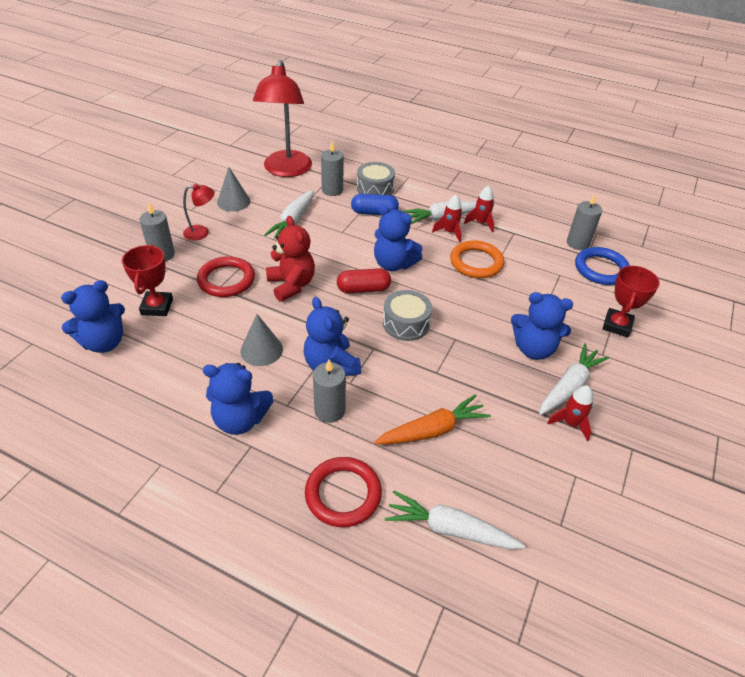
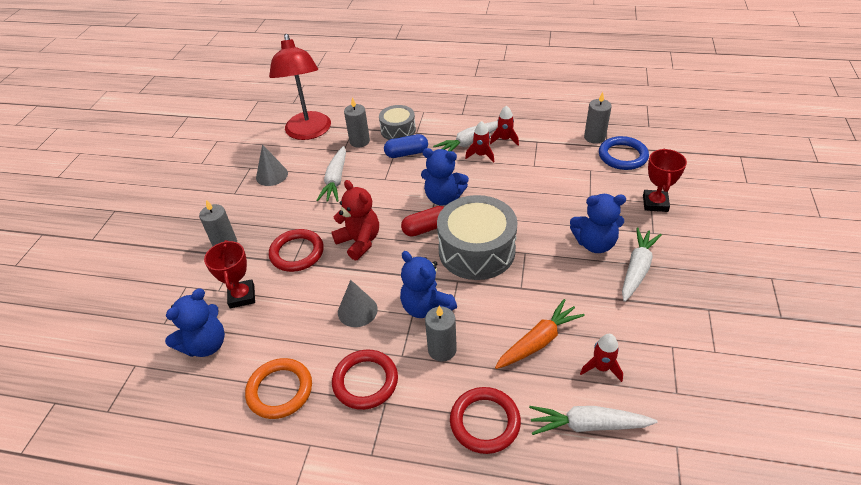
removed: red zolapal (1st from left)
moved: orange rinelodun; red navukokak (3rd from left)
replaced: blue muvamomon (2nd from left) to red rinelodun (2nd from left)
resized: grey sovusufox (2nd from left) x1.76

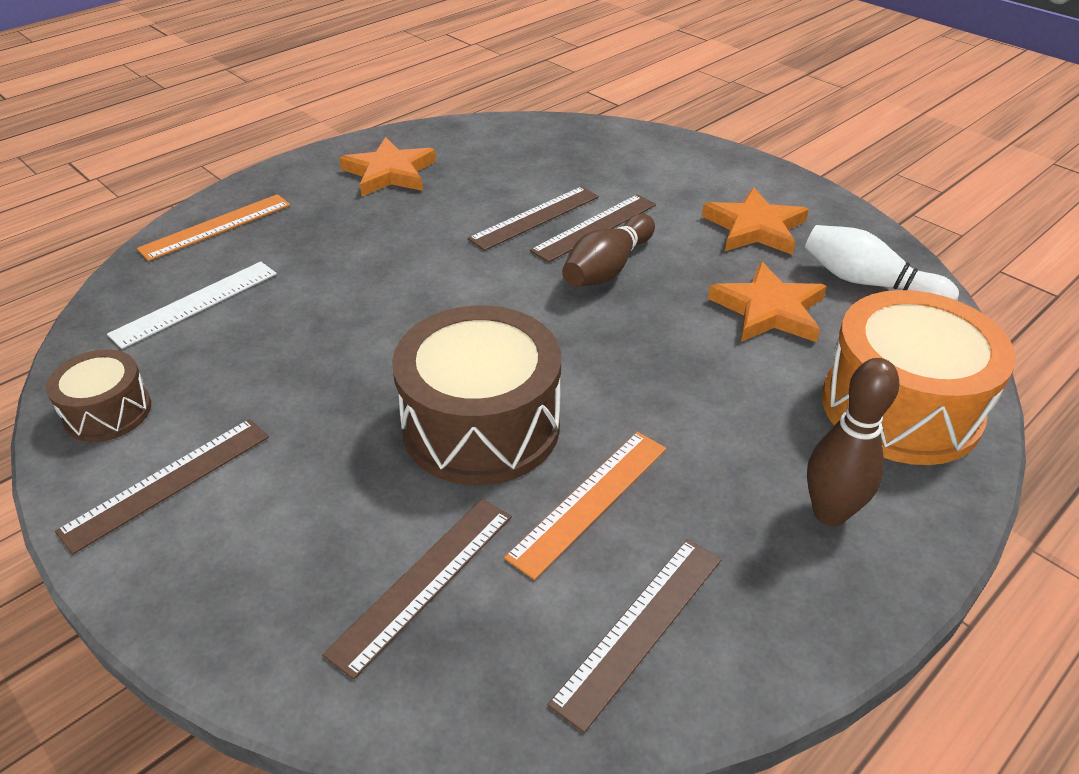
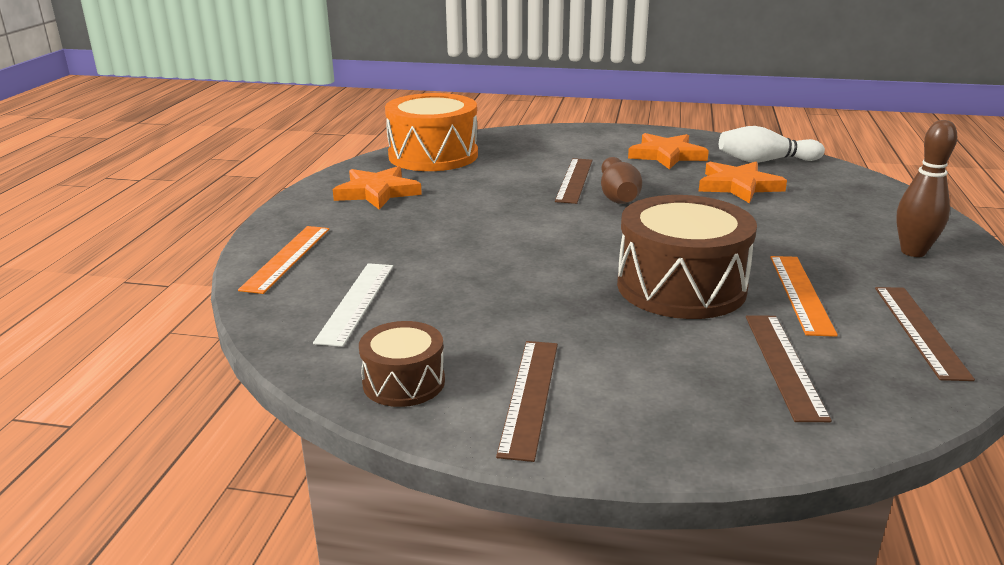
removed: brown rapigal (3rd from left)
moved: orange sovusufox

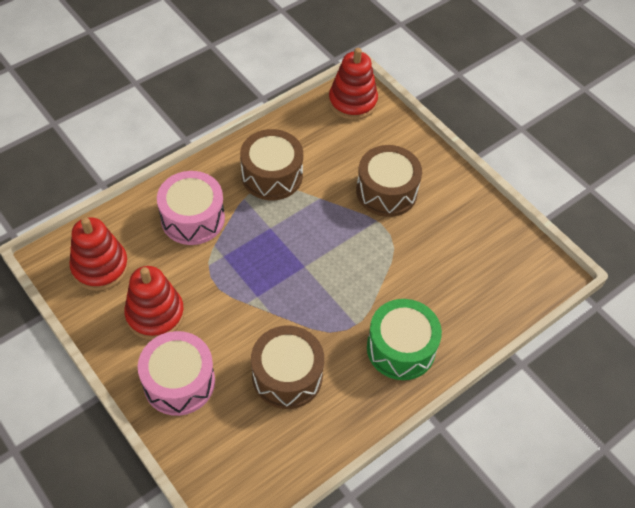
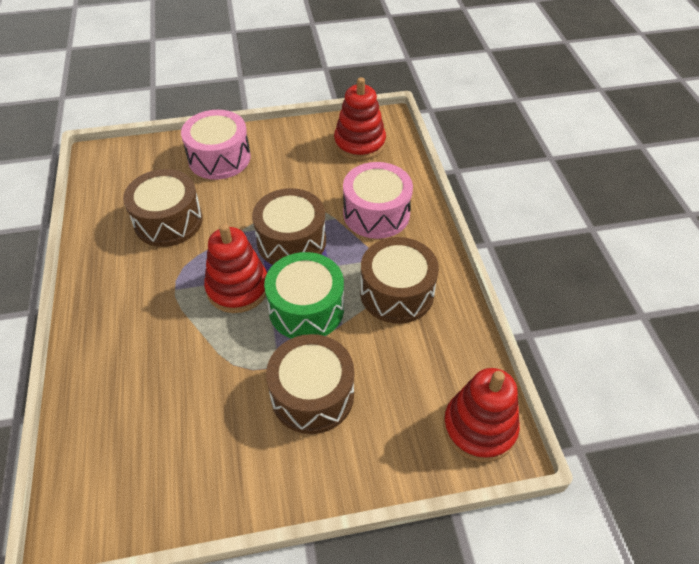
added: brown sovusufox (2nd from left)
moved: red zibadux (2nd from left in the first image) to red zibadux (1st from left); green sovusufox

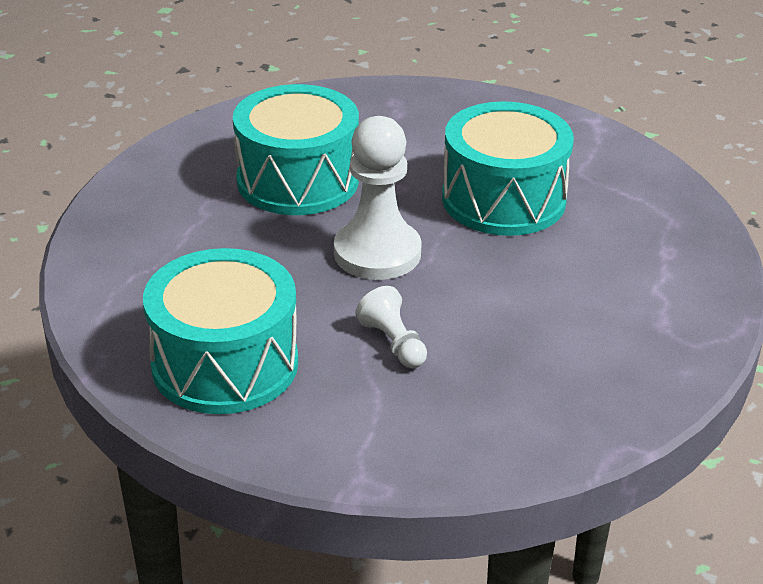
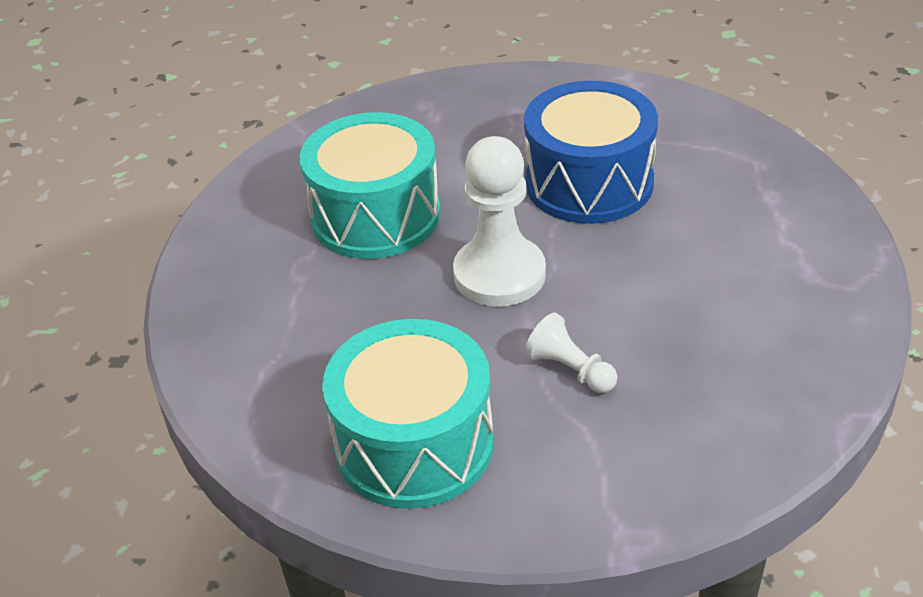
recoloured: turquoise sovusufox (3rd from left) to blue sovusufox

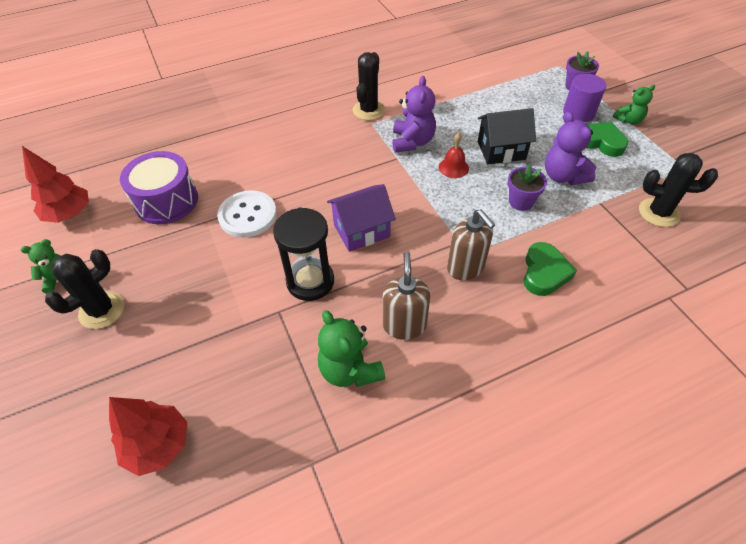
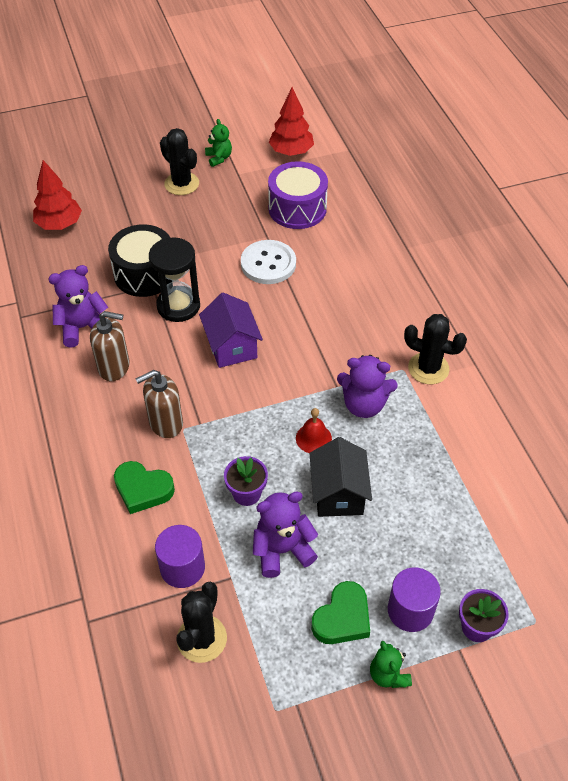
added: black sovusufox; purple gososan (1st from left)
recoloured: green muvamomon (2nd from left) to purple muvamomon (1st from left)

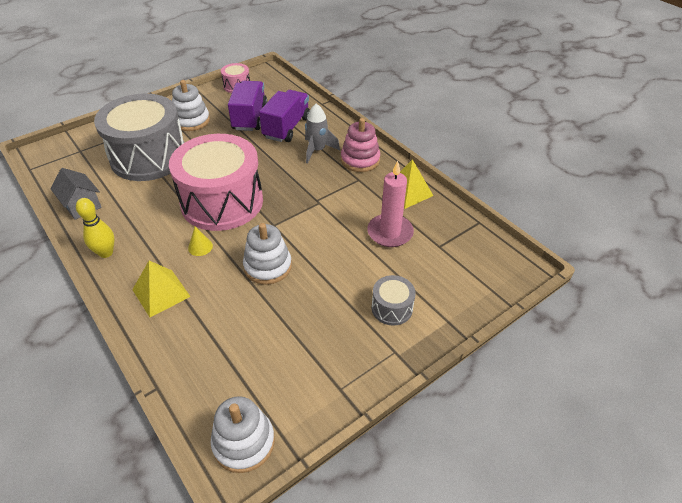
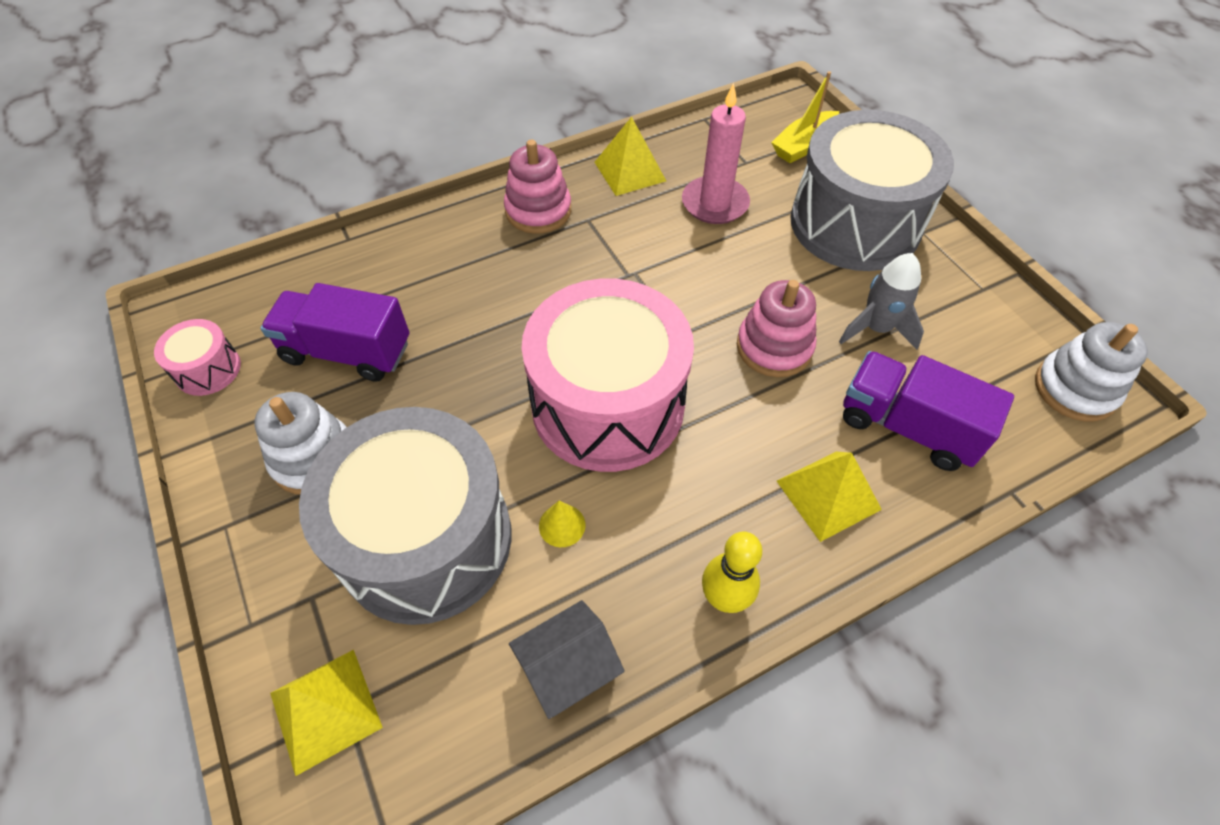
added: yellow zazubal (1st from left); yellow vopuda
moved: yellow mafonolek; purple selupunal (2nd from left); grey navukokak
recoloured: white zibadux (3rd from left) to pink zibadux (2nd from left)
resized: grey sovusufox (2nd from left) x2.36

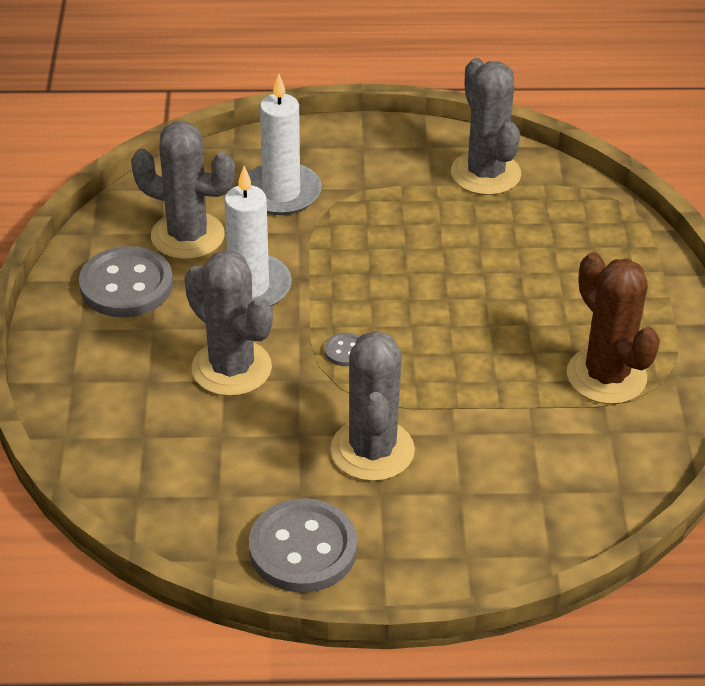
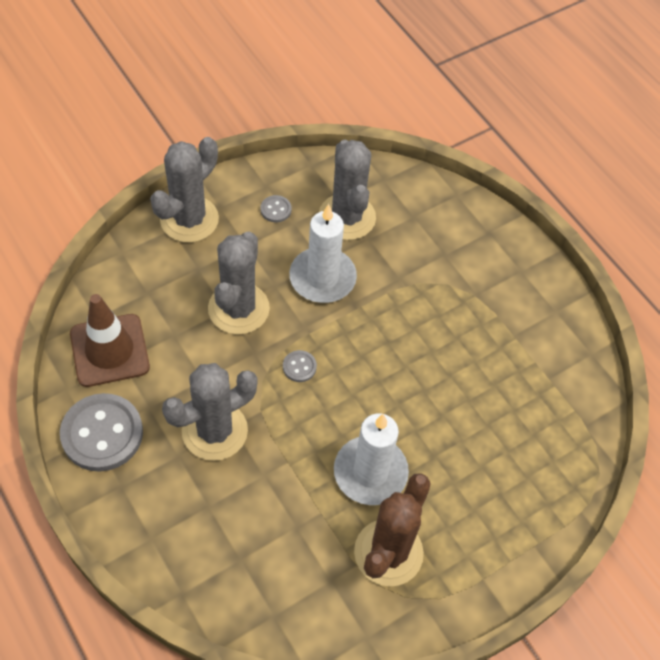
added: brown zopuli
moved: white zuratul (2nd from left); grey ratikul (4th from left in the first image) to grey ratikul (1st from left)
resized: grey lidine (1st from left in the first image) x0.44

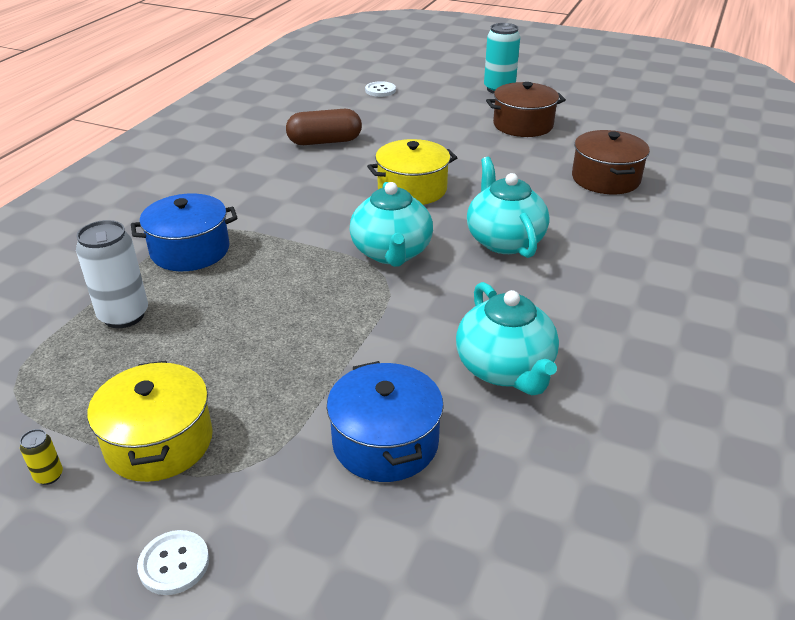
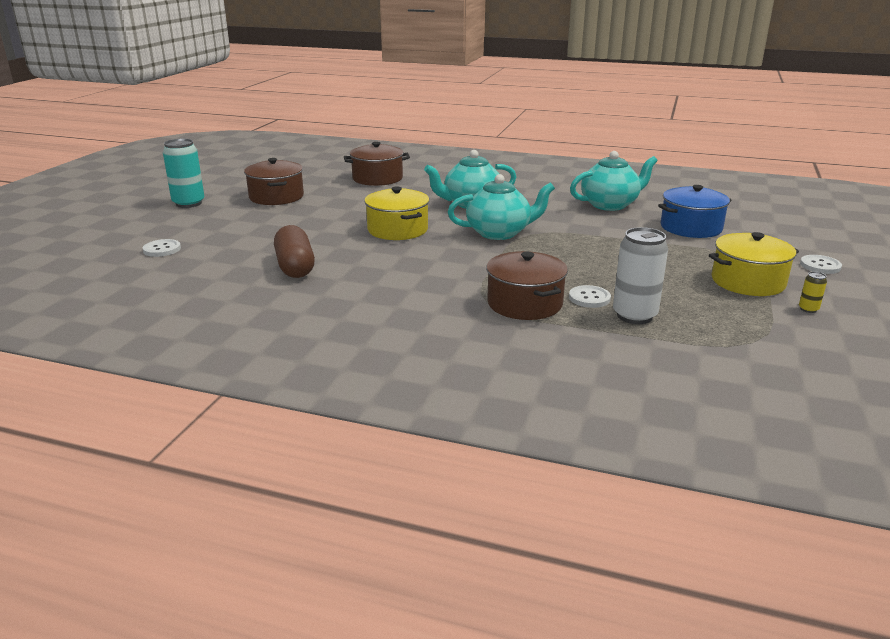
added: white lidine (2nd from left)
recoloured: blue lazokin (1st from left) to brown lazokin (3rd from left)

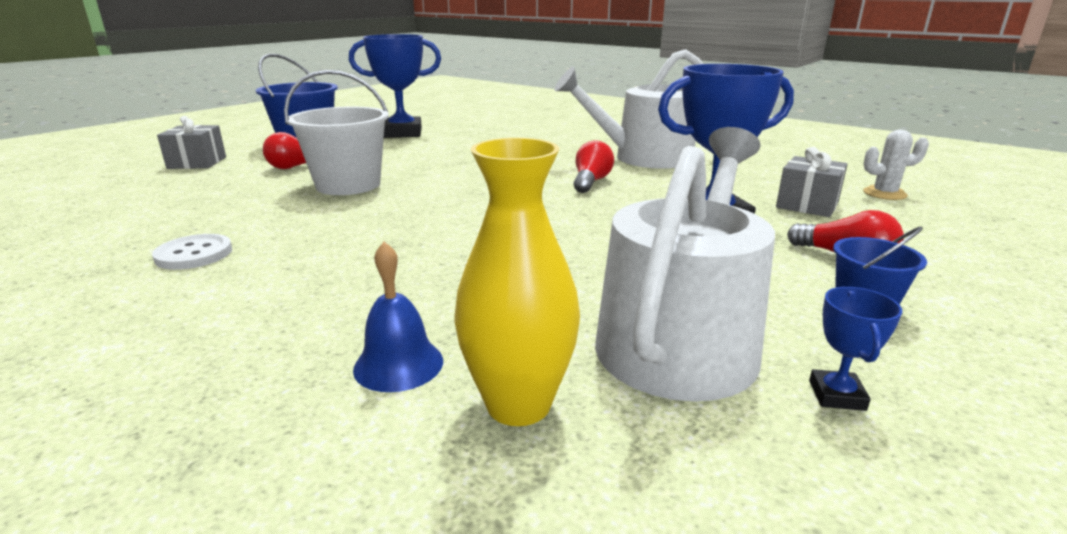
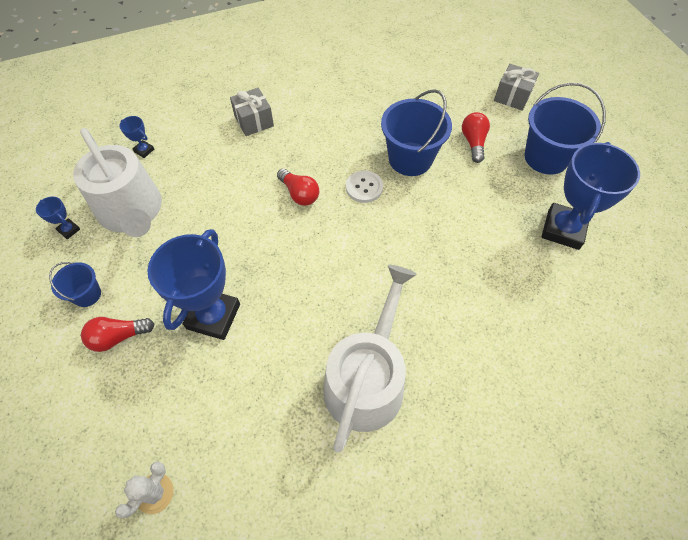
removed: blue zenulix
moved: white lidine; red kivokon (2nd from left); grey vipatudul (2nd from left in the first image) to grey vipatudul (1st from left)
replaced: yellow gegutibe to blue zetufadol (2nd from left)
recoloured: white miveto to blue miveto (2nd from left)

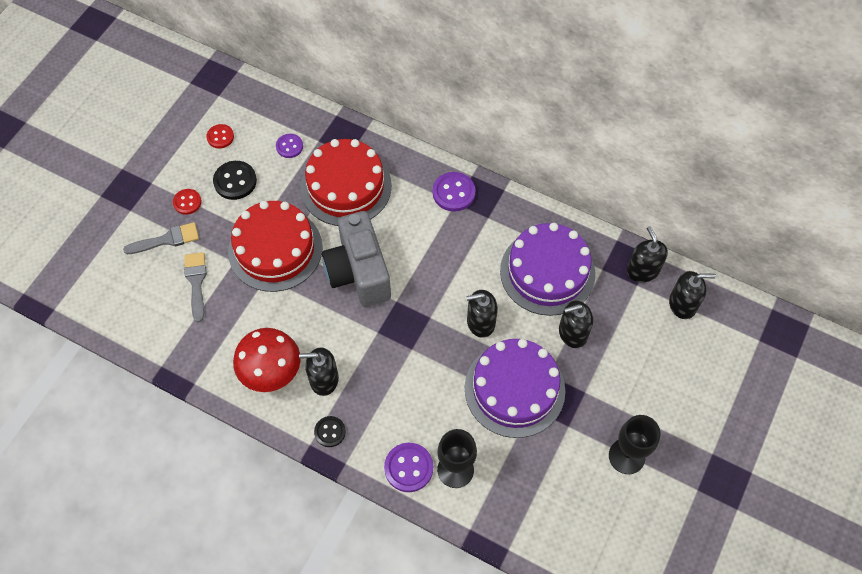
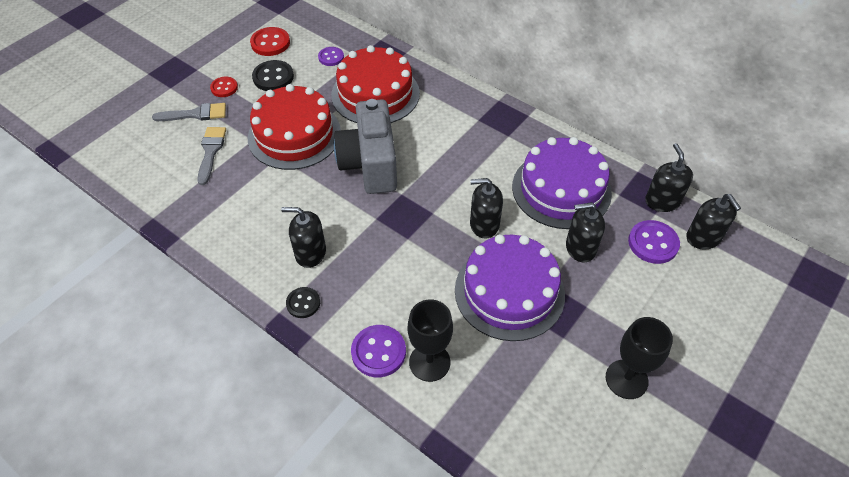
removed: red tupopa
moved: purple lidine (3rd from left)
turned: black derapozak (5th from left) 60 degrees clockwise
resized: red lidine (2nd from left) x1.55

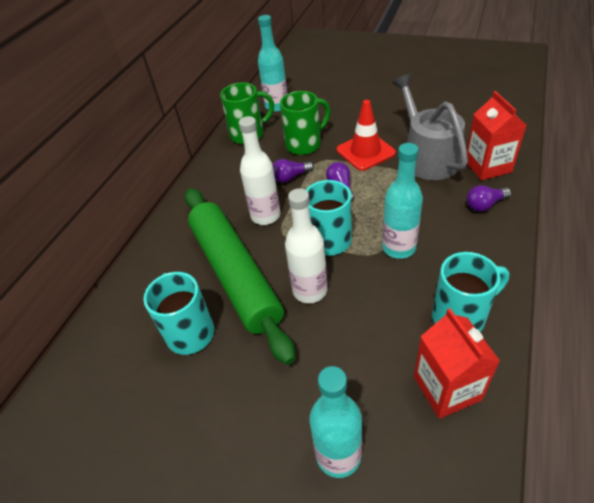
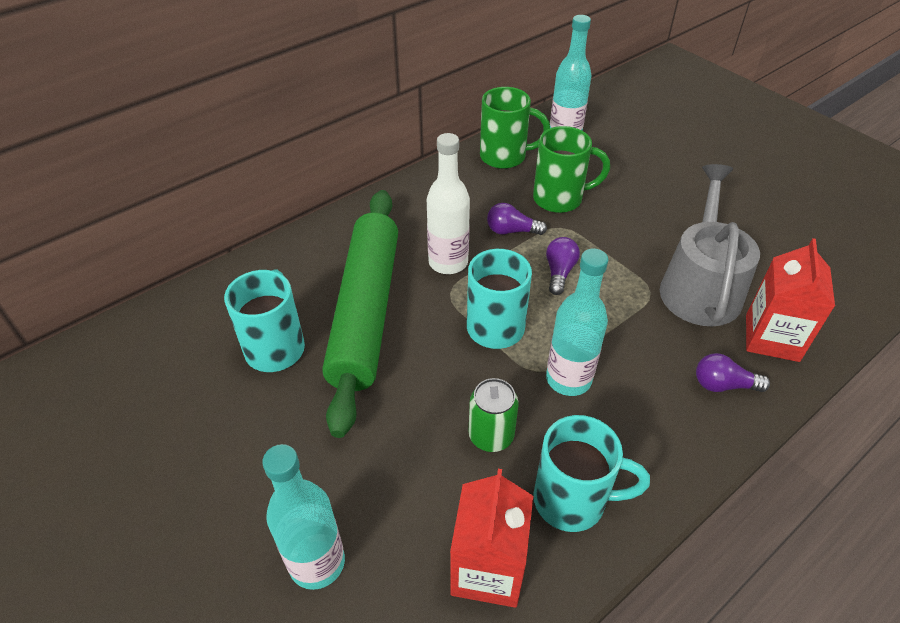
removed: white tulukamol (2nd from left); red zopuli
added: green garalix

